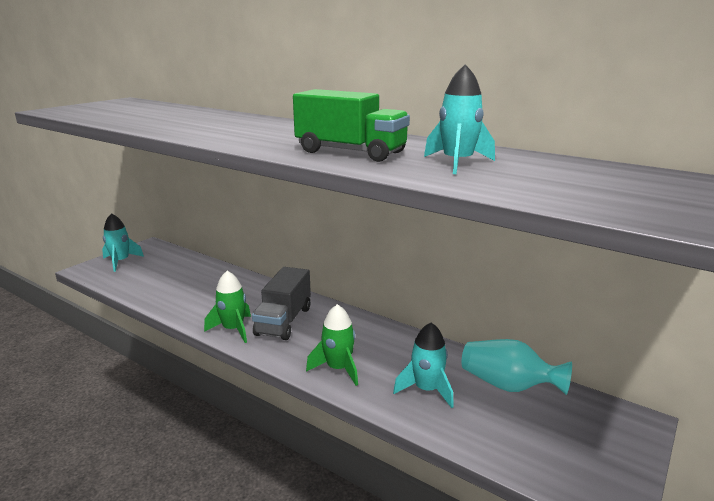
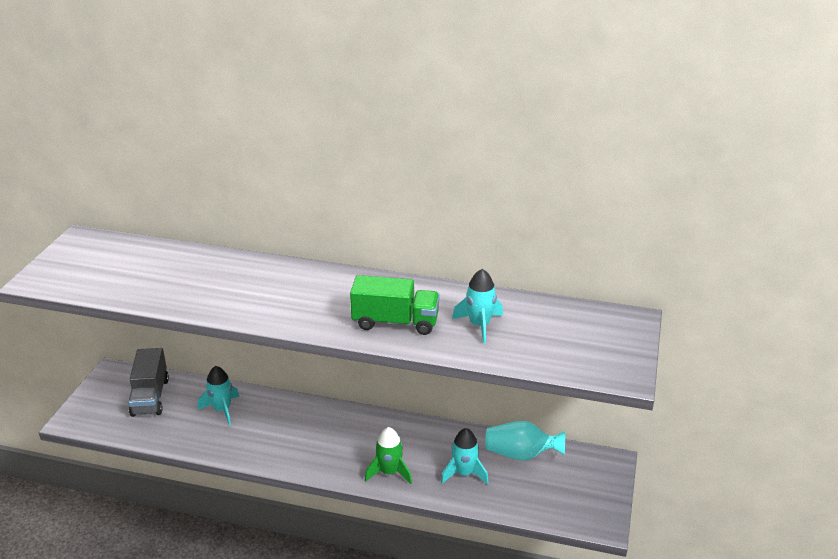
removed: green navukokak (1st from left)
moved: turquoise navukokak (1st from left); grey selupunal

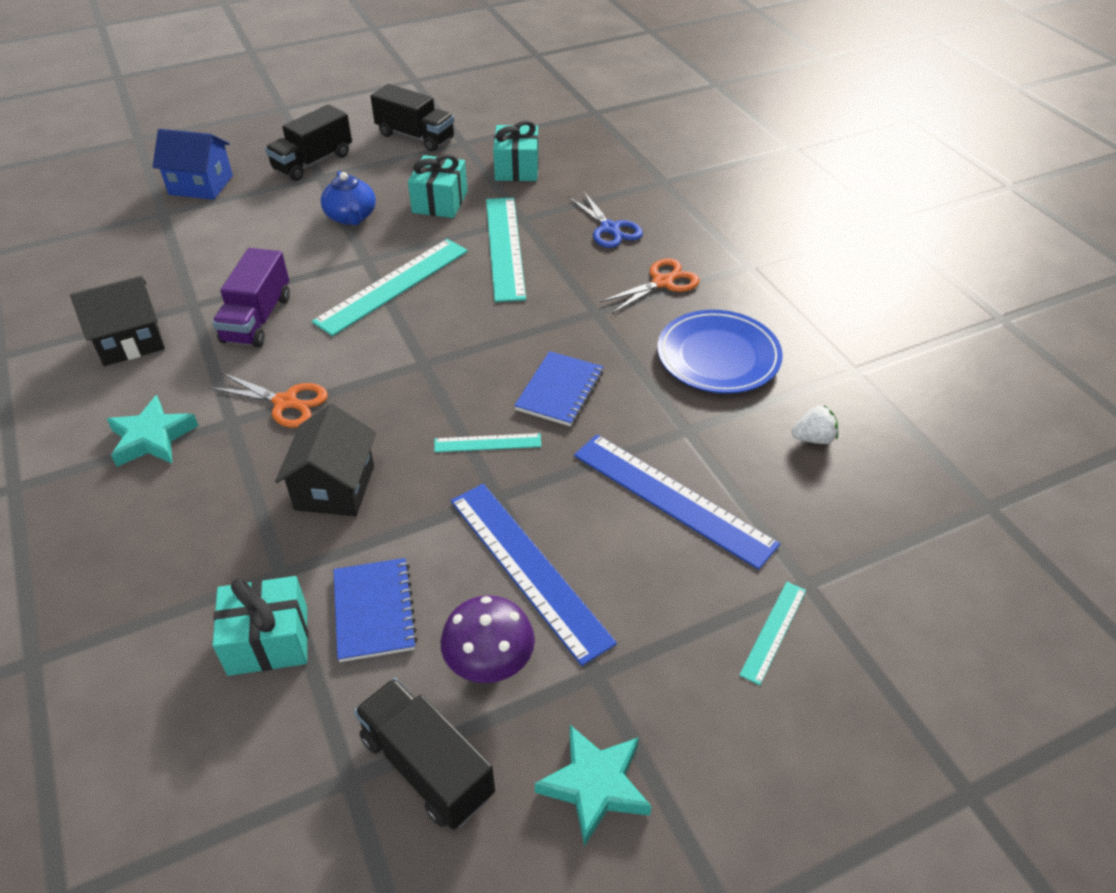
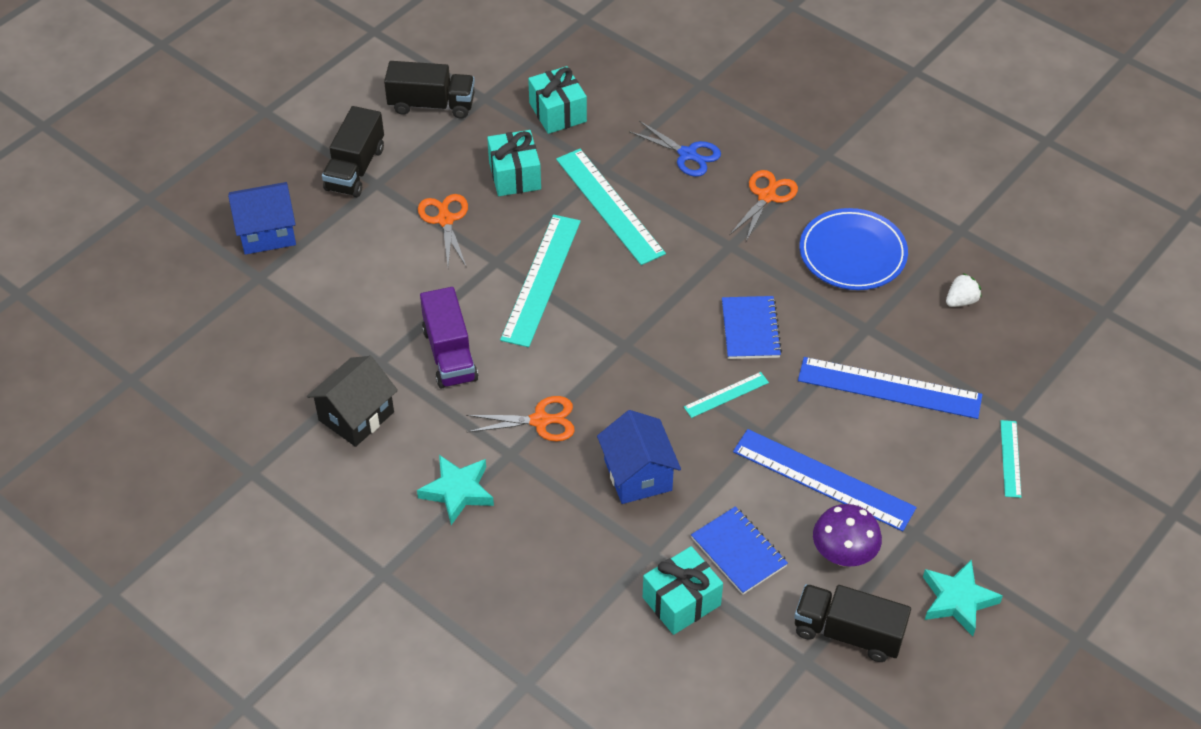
replaced: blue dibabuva to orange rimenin (1st from left)
recoloured: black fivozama (2nd from left) to blue fivozama (2nd from left)

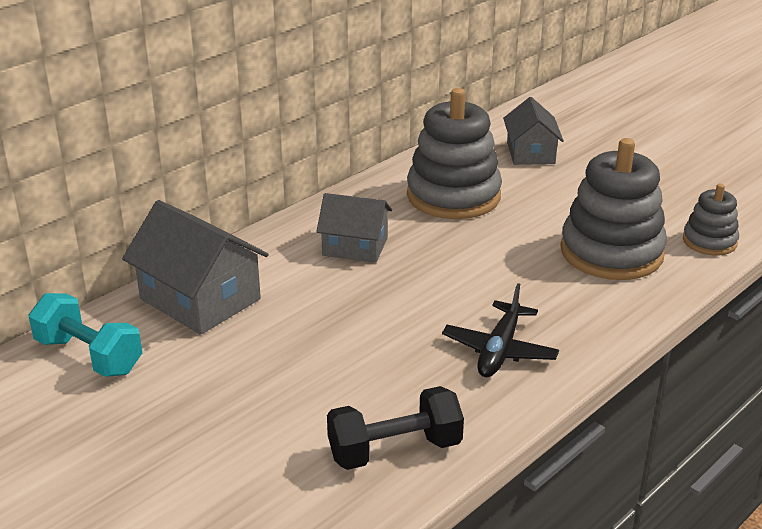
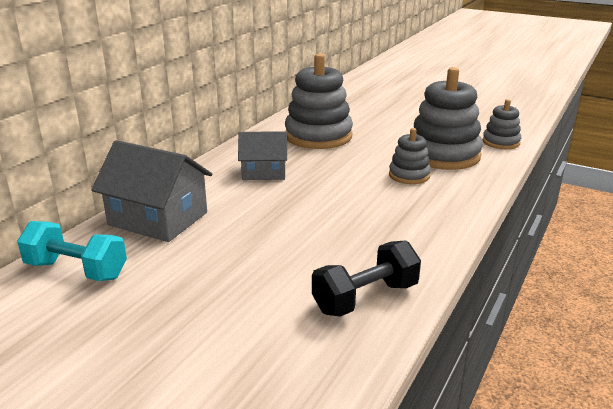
removed: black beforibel; grey fivozama (3rd from left)
added: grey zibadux (2nd from left)

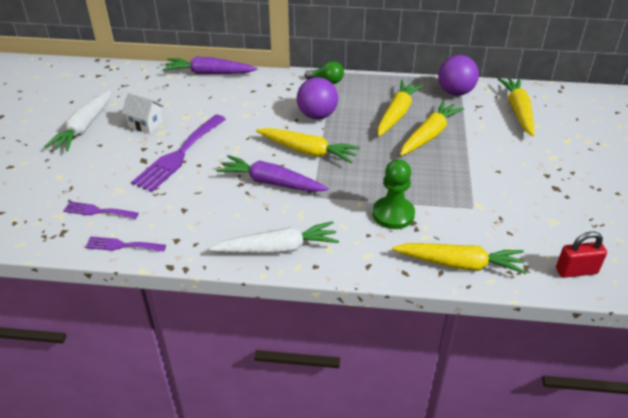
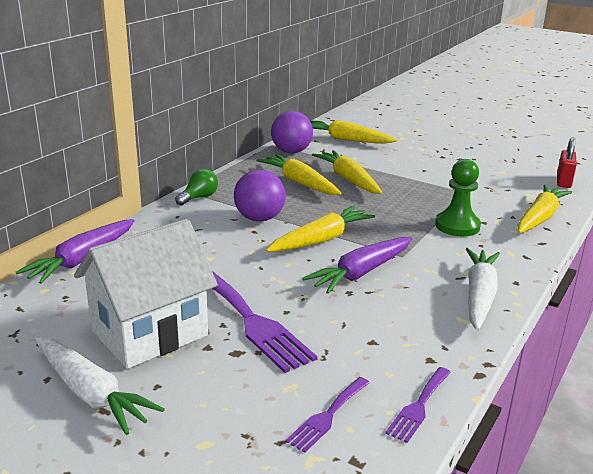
resized: white fivozama x2.11

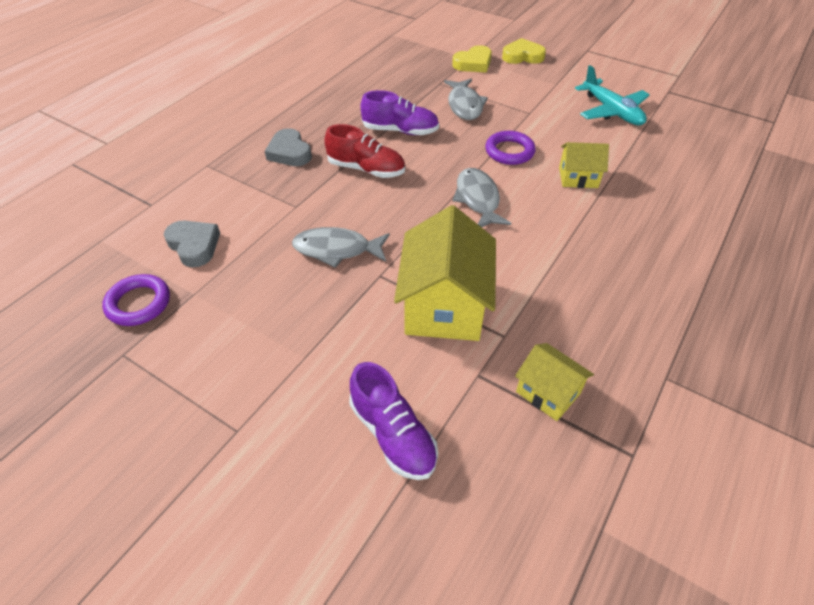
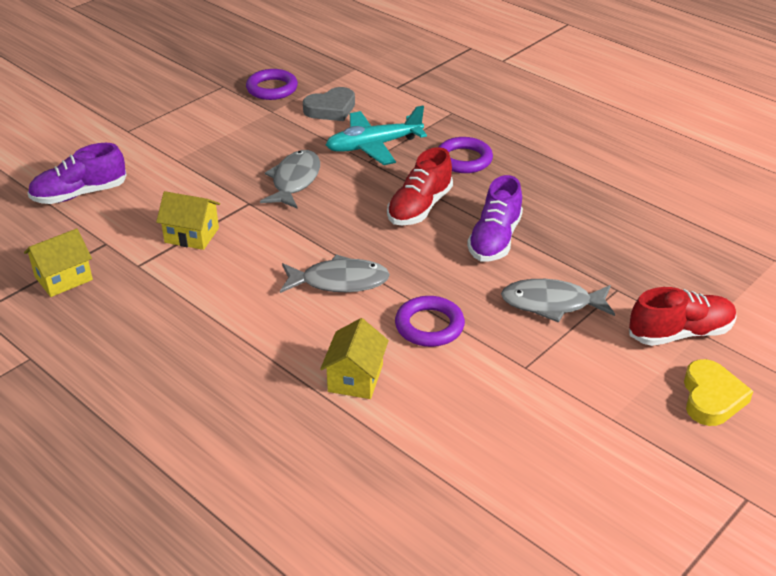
moved: turquoise beforibel
replaced: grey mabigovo (2nd from left) to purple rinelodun (3rd from left); yellow mabigovo (1st from left) to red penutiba (2nd from left)
resized: yellow fivozama (1st from left in the first image) x0.53

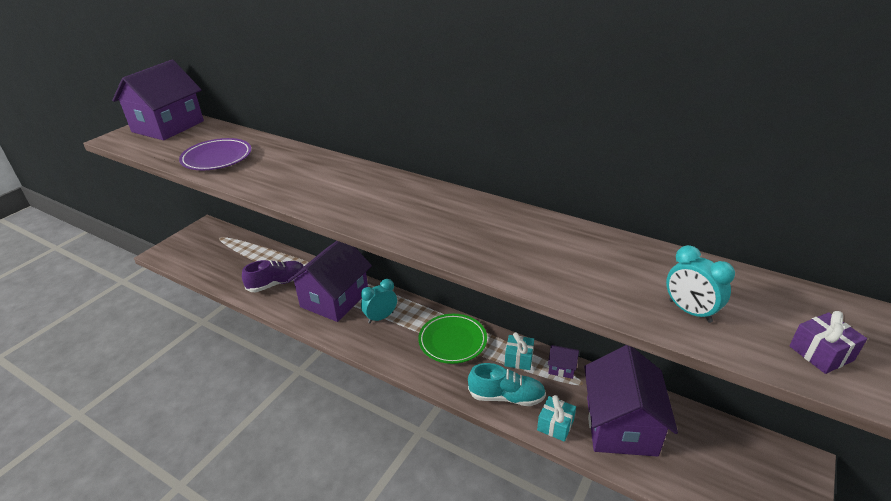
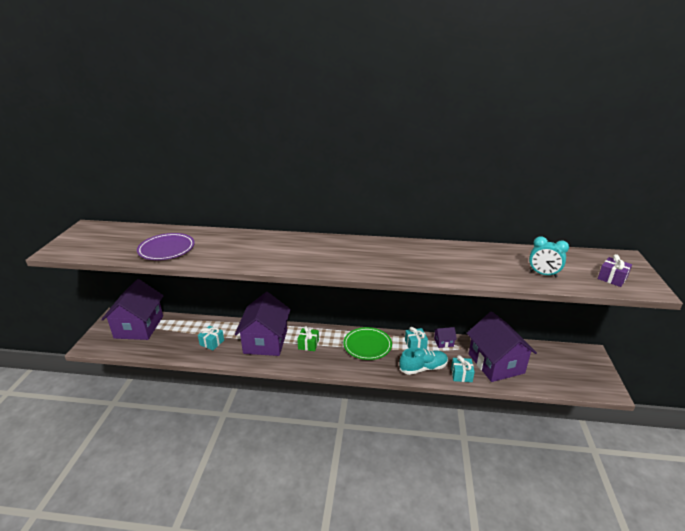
moved: purple fivozama (1st from left)
replaced: purple penutiba to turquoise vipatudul (1st from left); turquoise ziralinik (1st from left) to green vipatudul

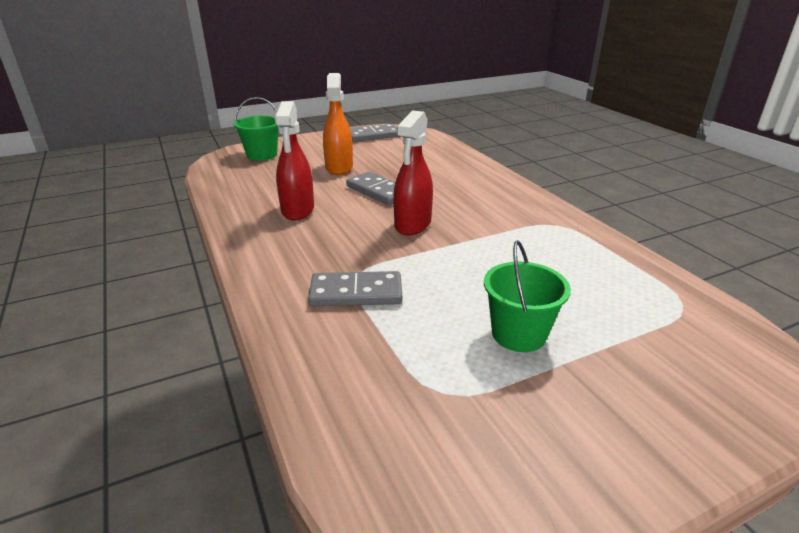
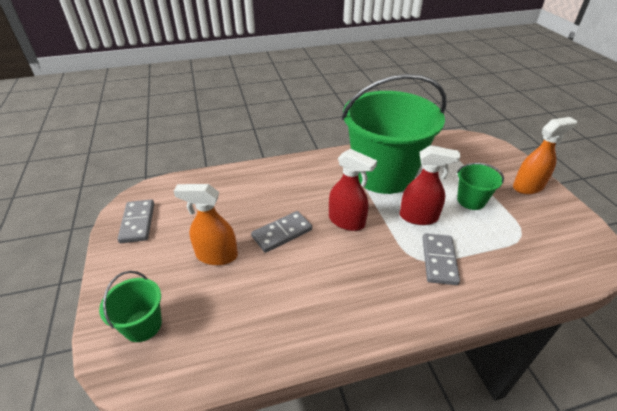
added: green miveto (2nd from left); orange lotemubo (2nd from left)
moved: red lotemubo (1st from left in the first image) to red lotemubo (2nd from left)

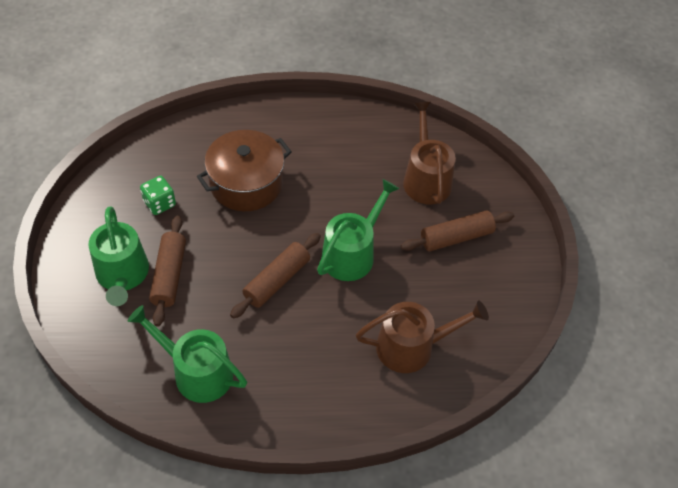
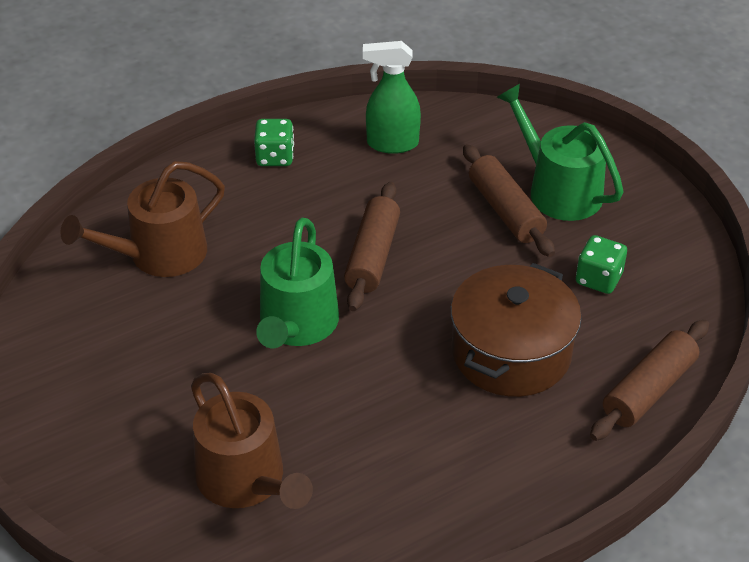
added: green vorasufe (1st from left)
moved: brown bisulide (3rd from left)
replaced: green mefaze (2nd from left) to green lotemubo

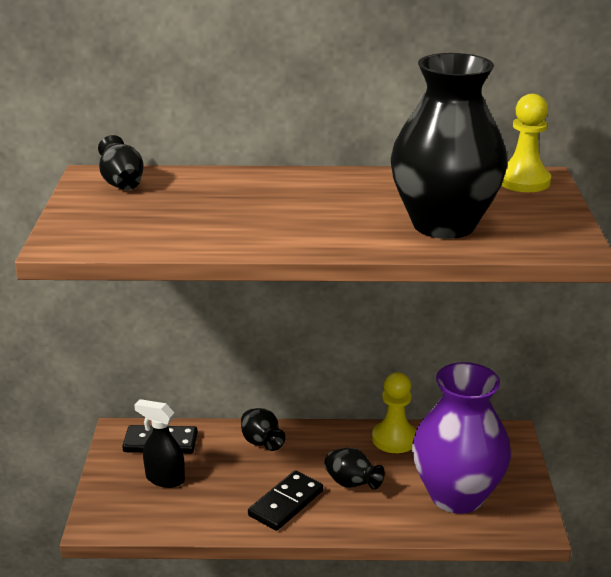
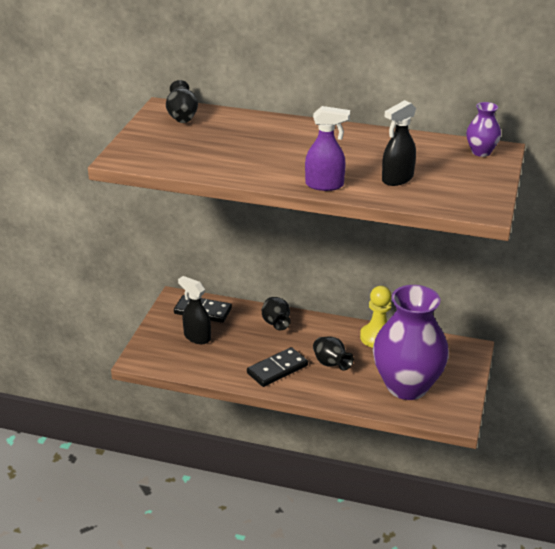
added: purple lotemubo
replaced: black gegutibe (4th from left) to black lotemubo (2nd from left); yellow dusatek (2nd from left) to purple gegutibe (2nd from left)

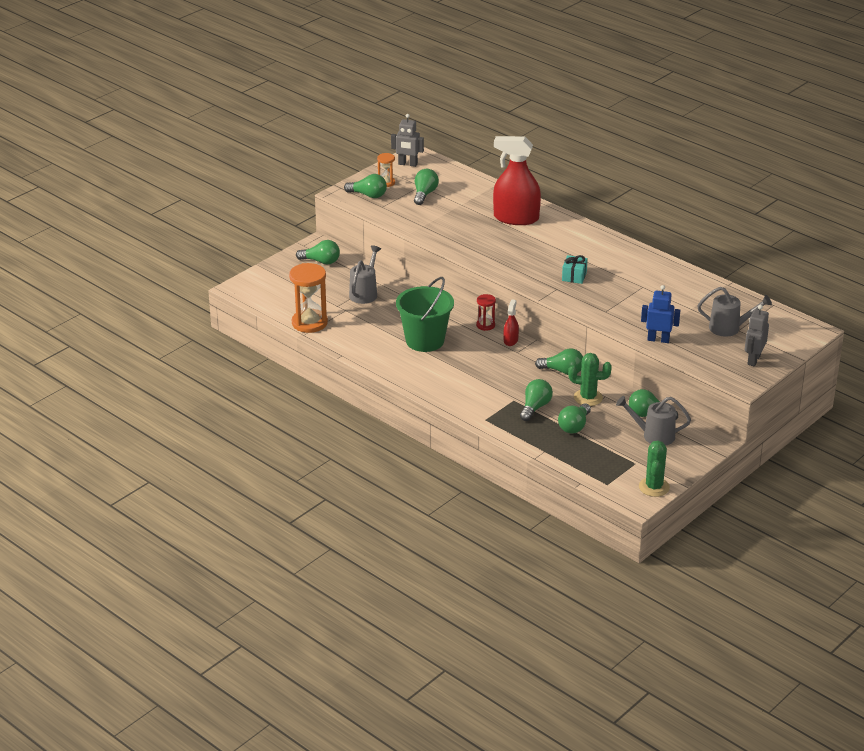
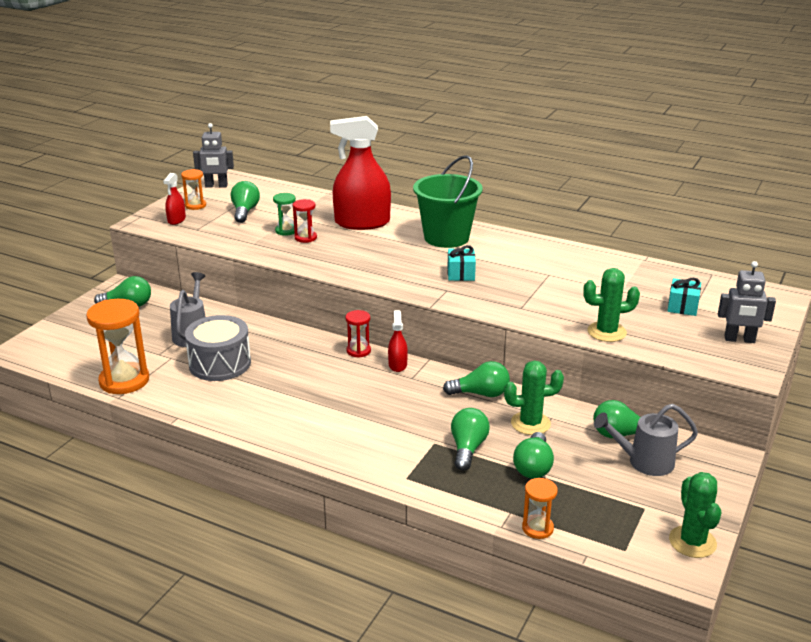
added: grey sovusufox; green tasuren; red tasuren (1st from left); orange tasuren (3rd from left)
moved: green miveto
replaced: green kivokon (2nd from left) to red lotemubo (1st from left); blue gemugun to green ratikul (2nd from left); grey mefaze (3rd from left) to turquoise vipatudul (2nd from left)
turned: grey gemugun (2nd from left) 90 degrees counterclockwise

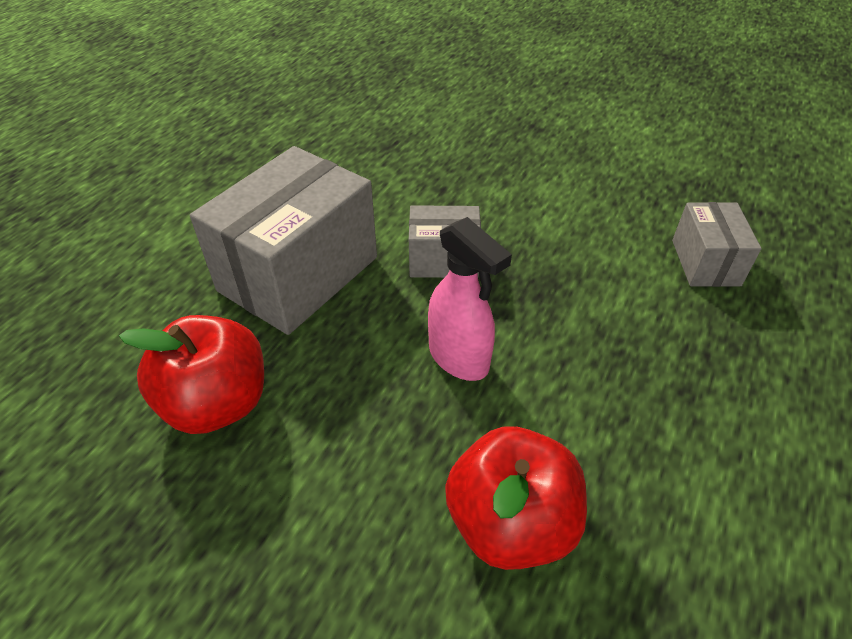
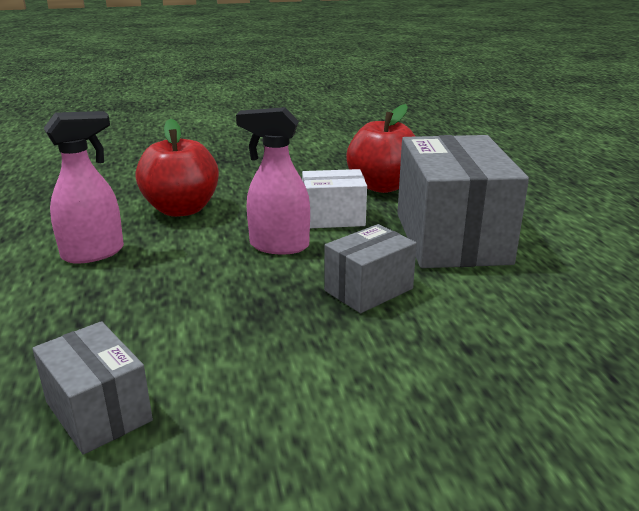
added: pink lotemubo (1st from left); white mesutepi

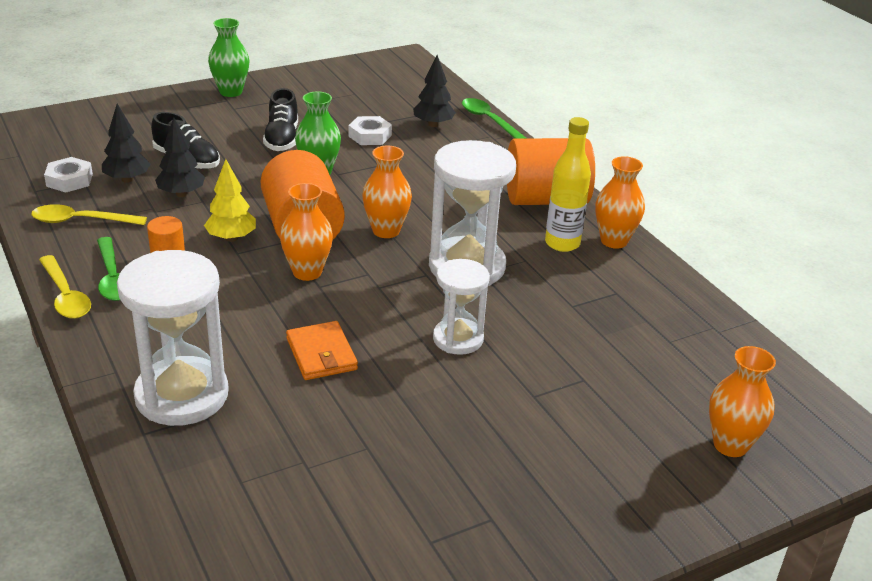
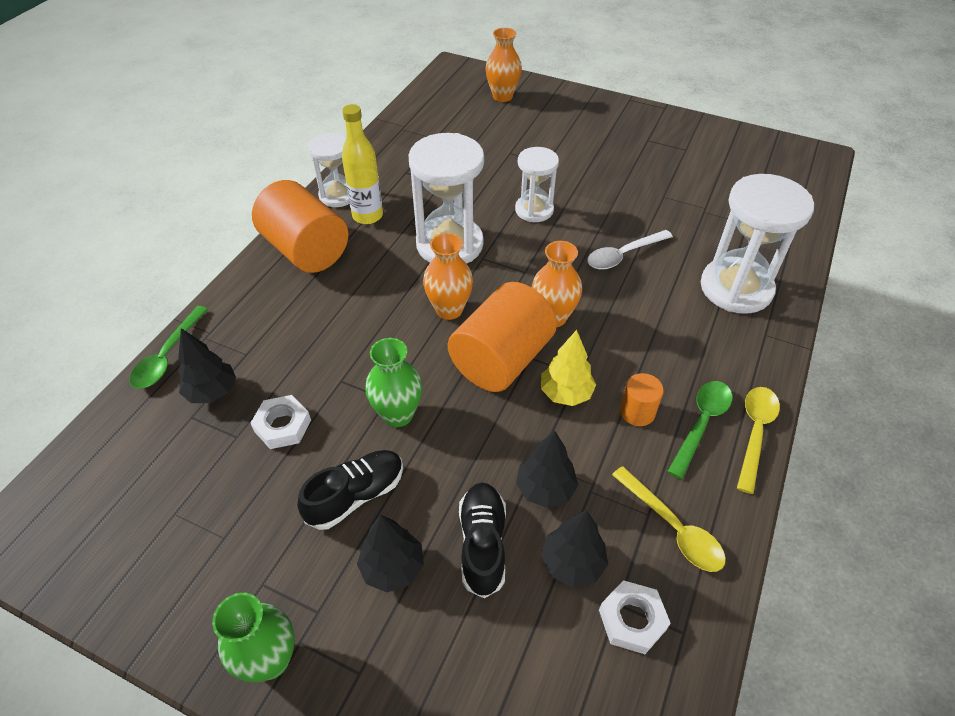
added: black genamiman (2nd from left)
replaced: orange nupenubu to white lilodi; orange gegutibe (3rd from left) to white tasuren (1st from left)

